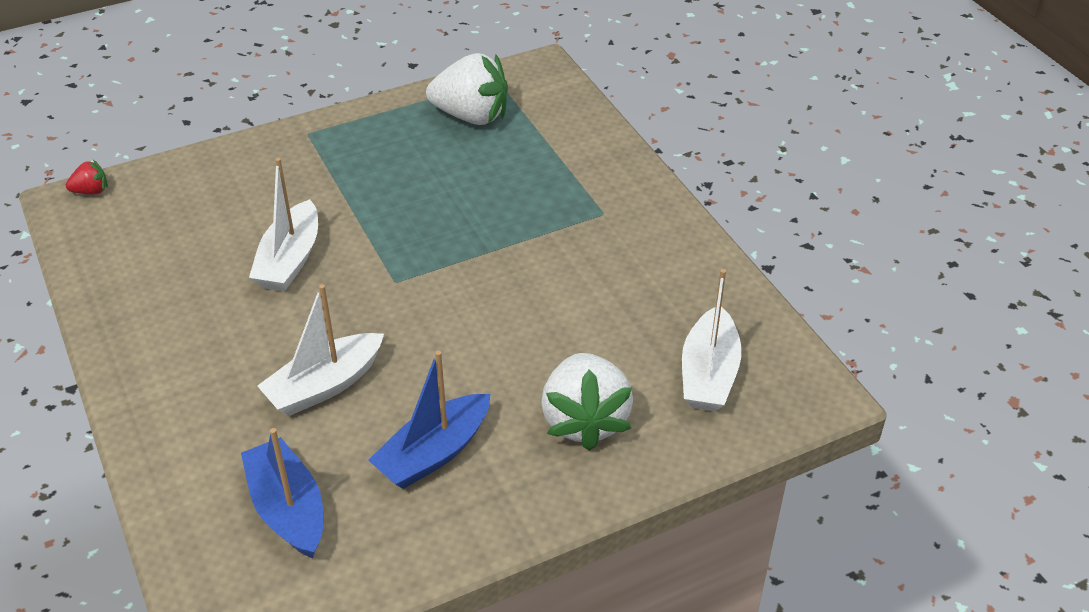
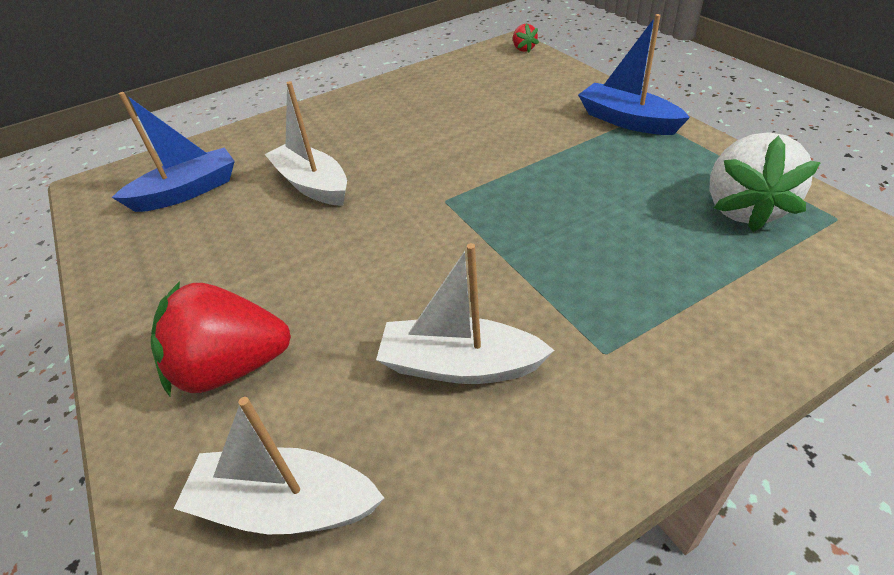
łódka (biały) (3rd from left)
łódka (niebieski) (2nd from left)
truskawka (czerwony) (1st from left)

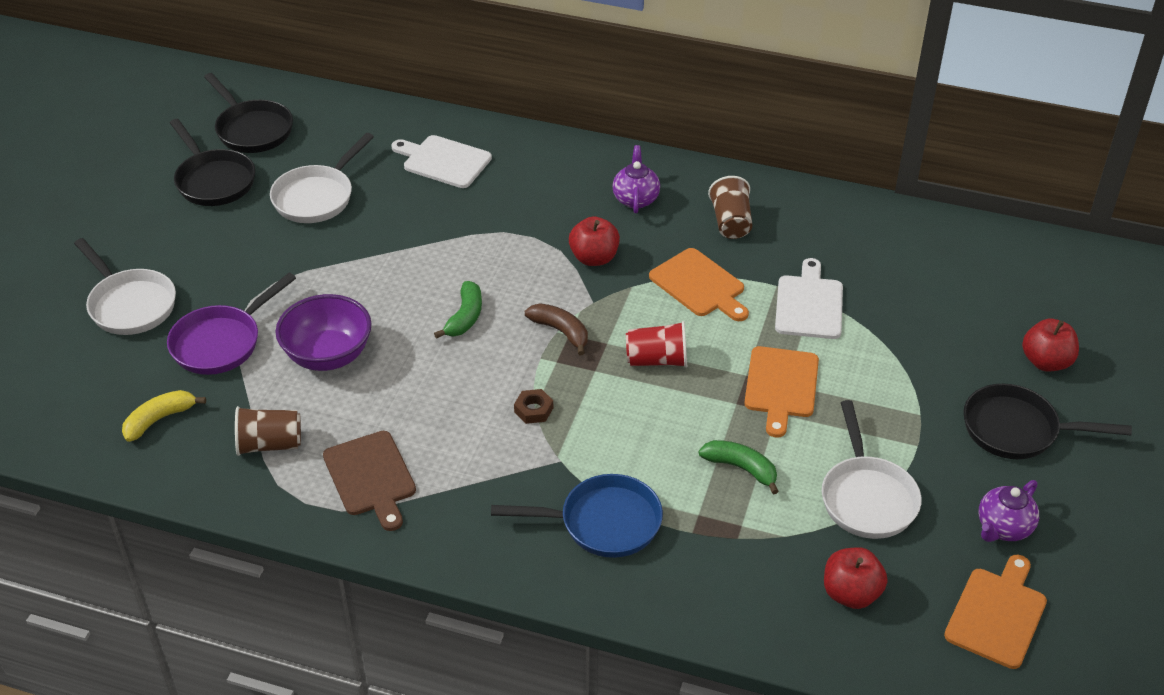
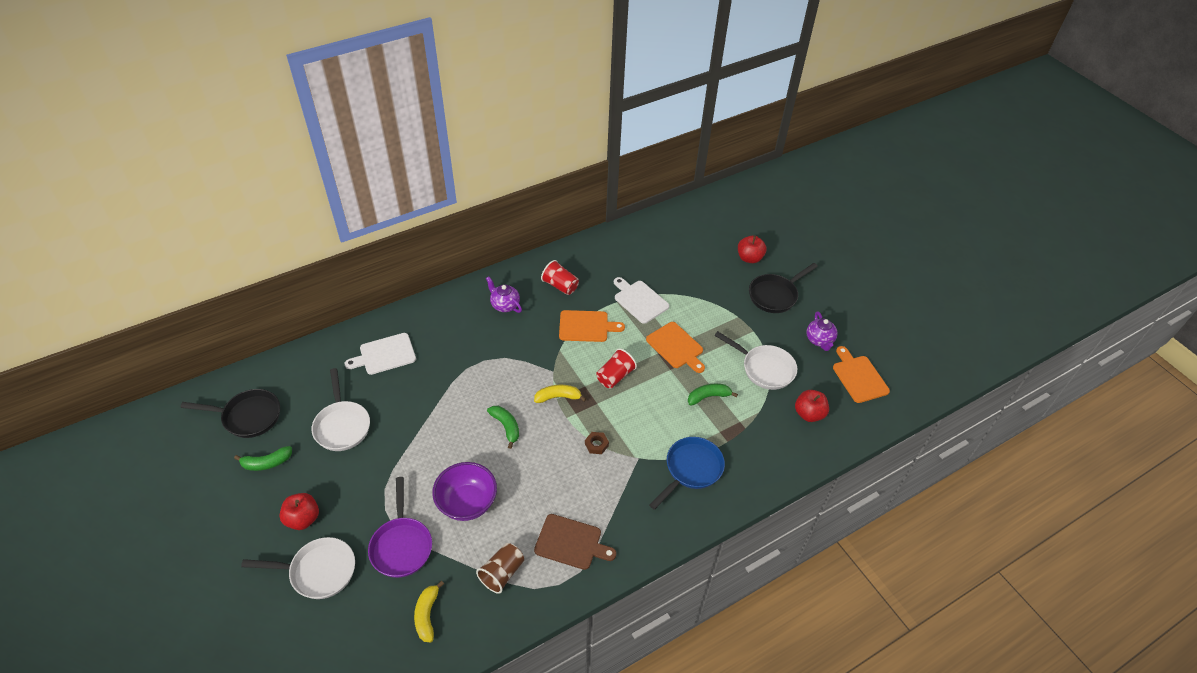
jabłko (czerwony) (1st from left)
banan (zielony) (1st from left)
banan (żółty) (2nd from left)
szklanka (czerwony) (1st from left)

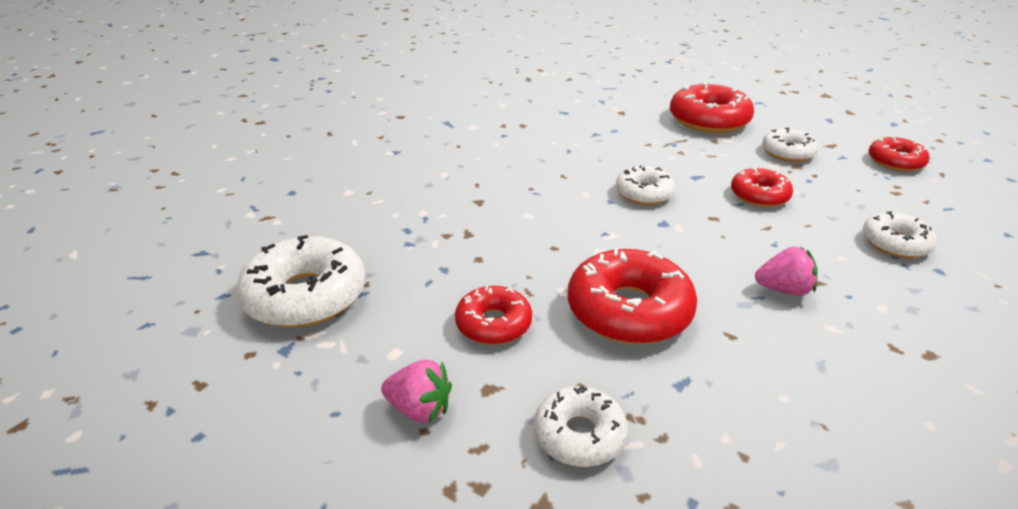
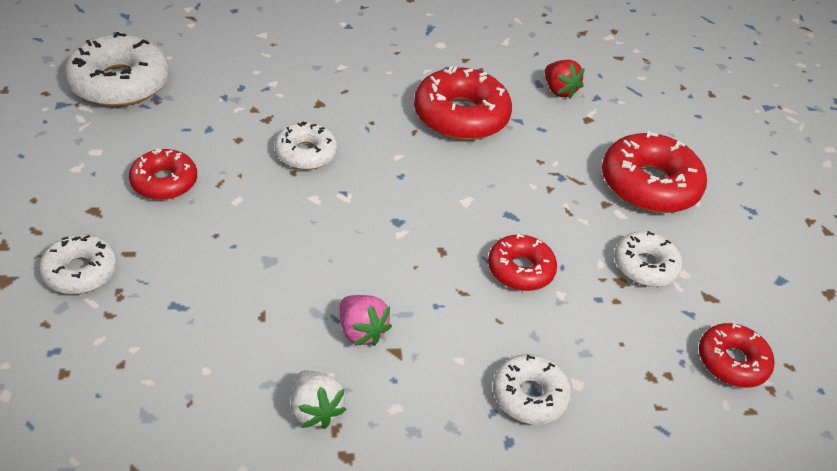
truskawka (różowy) (1st from left in the first image)
truskawka (biały)
truskawka (czerwony)
donut (czerwony) (2nd from left)
donut (biały) (3rd from left)

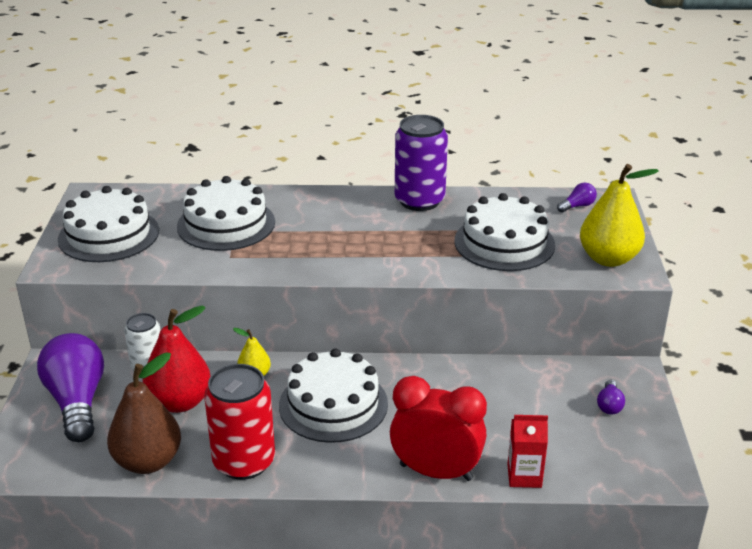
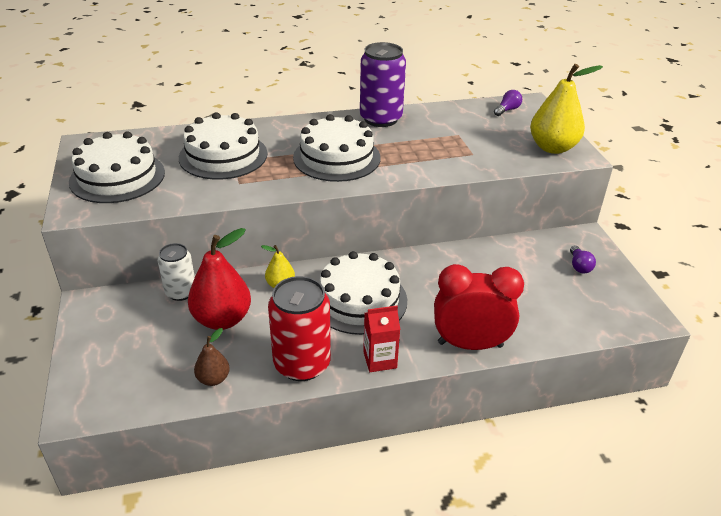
żarówka (fioletowy) (1st from left in the first image)
tort (biały) (3rd from left)
karton mleka (czerwony)
gruszka (brązowy)

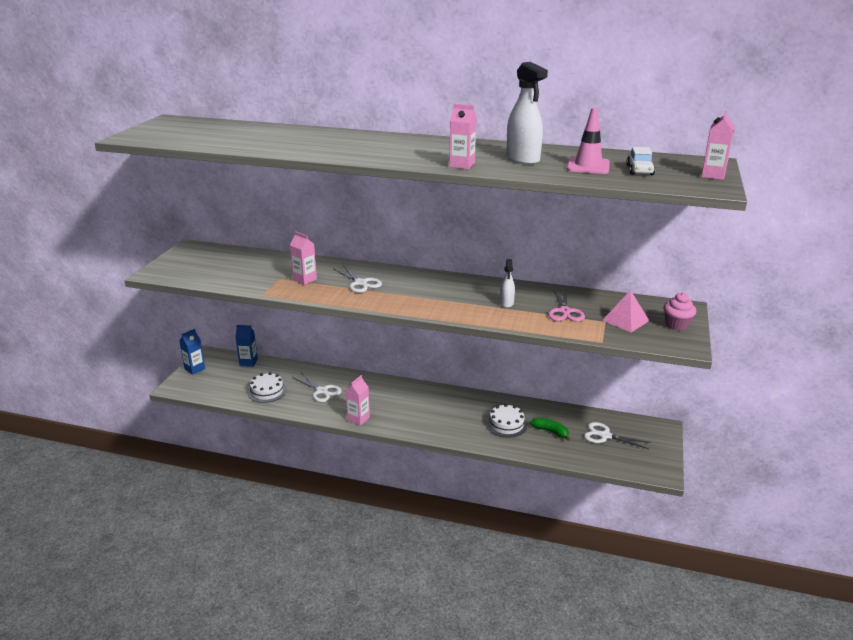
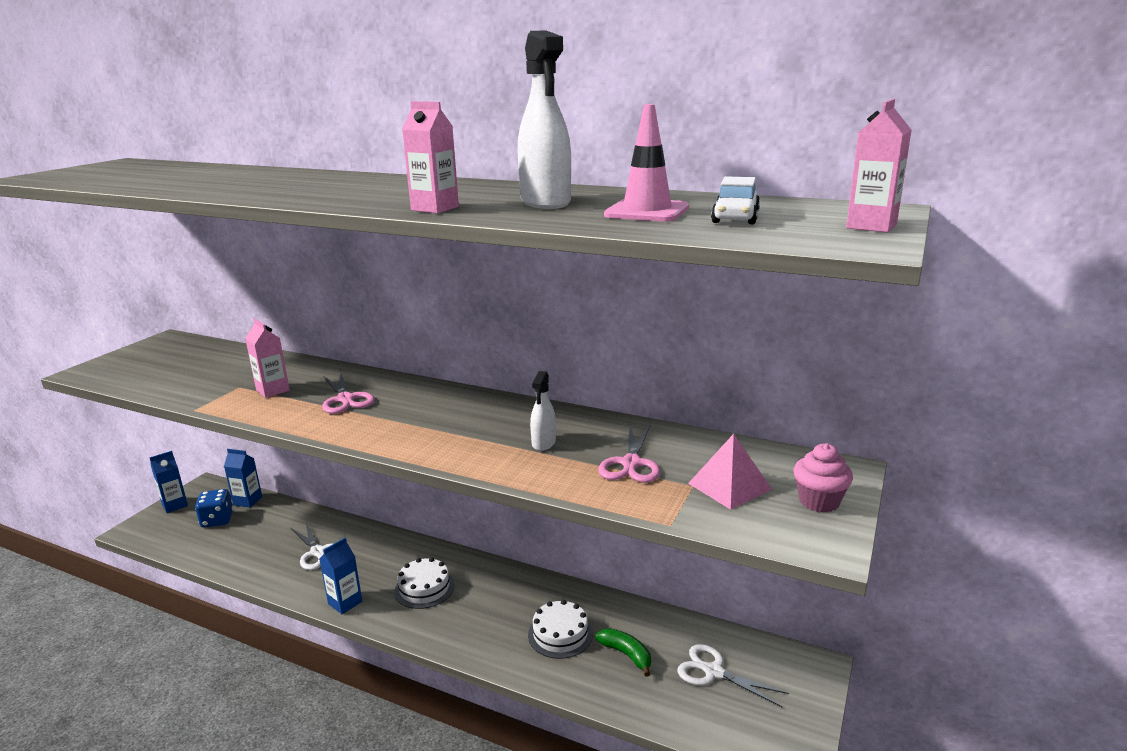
kostka do gry (niebieski)
tort (biały) (1st from left)
nożyczki (różowy) (1st from left)
karton mleka (niebieski) (3rd from left)

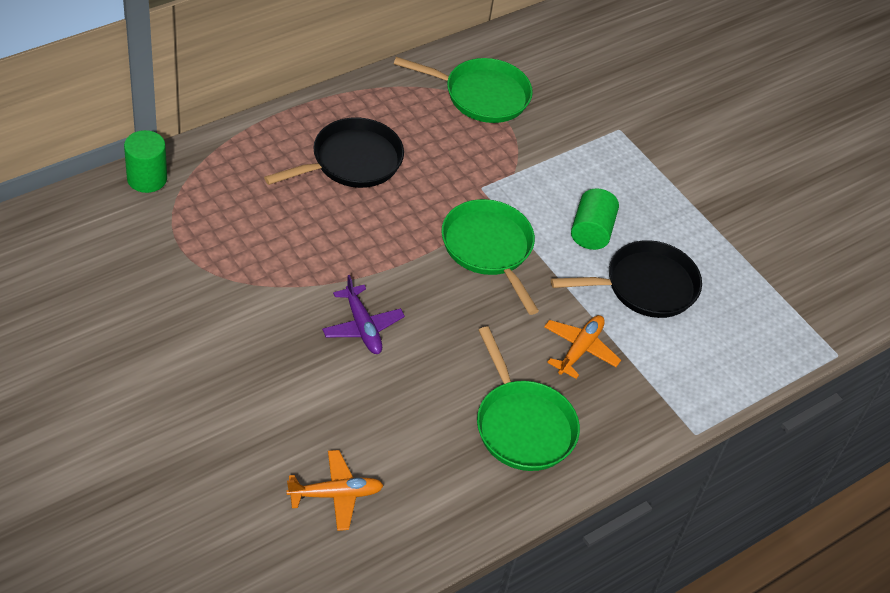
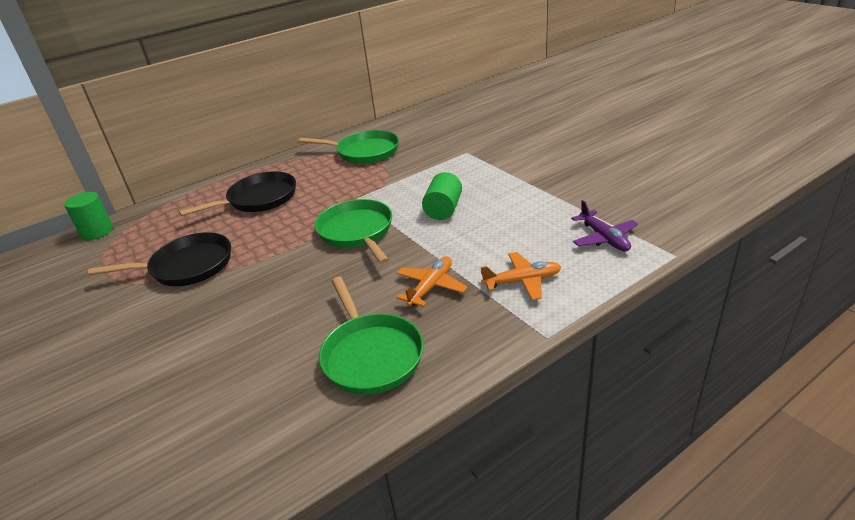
samolot (pomarańczowy) (2nd from left)
samolot (fioletowy)
patelnia (czarny) (1st from left)

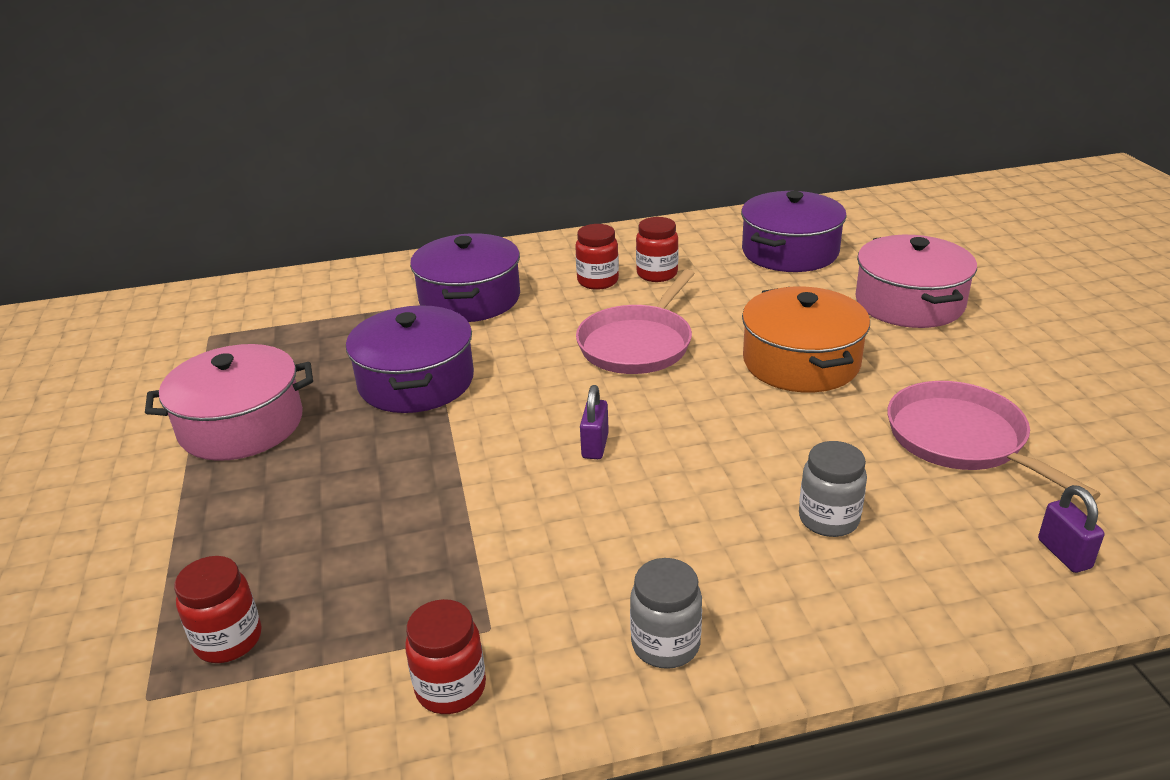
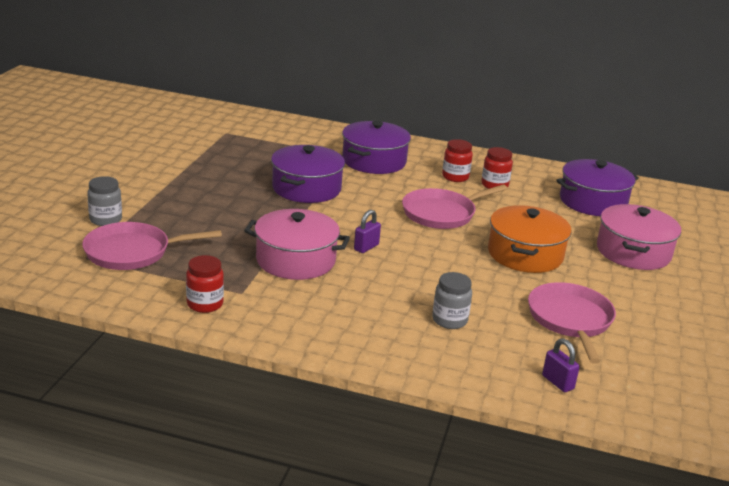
garnek (różowy) (1st from left)
słoik (szary) (1st from left)
patelnia (różowy) (1st from left)
kłódka (fioletowy) (2nd from left)

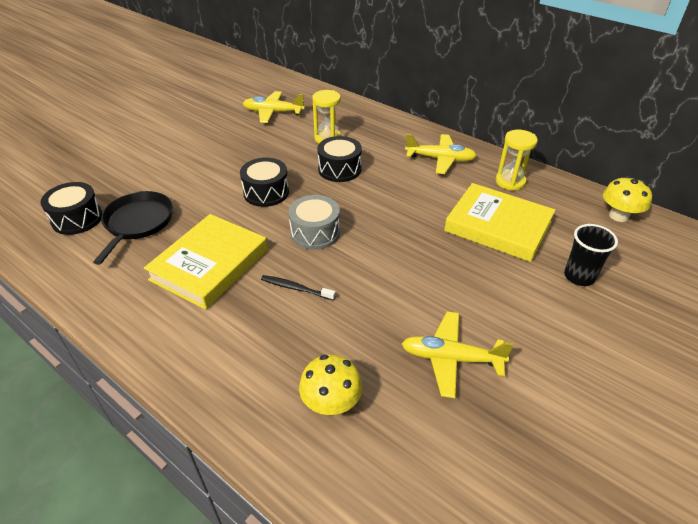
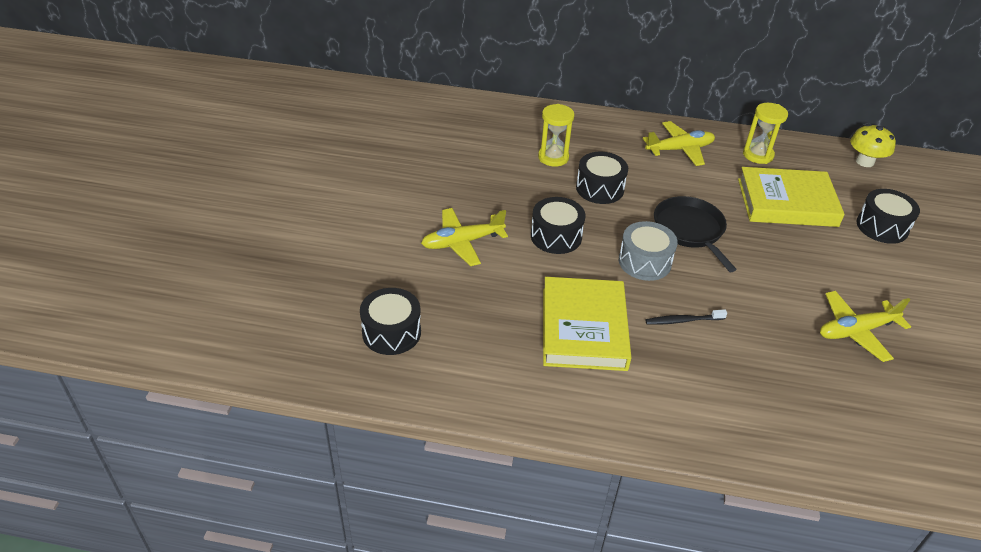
grzyb (żółty) (1st from left in the first image)
patelnia (czarny)
samolot (żółty) (1st from left)
bęben (czarny) (4th from left)

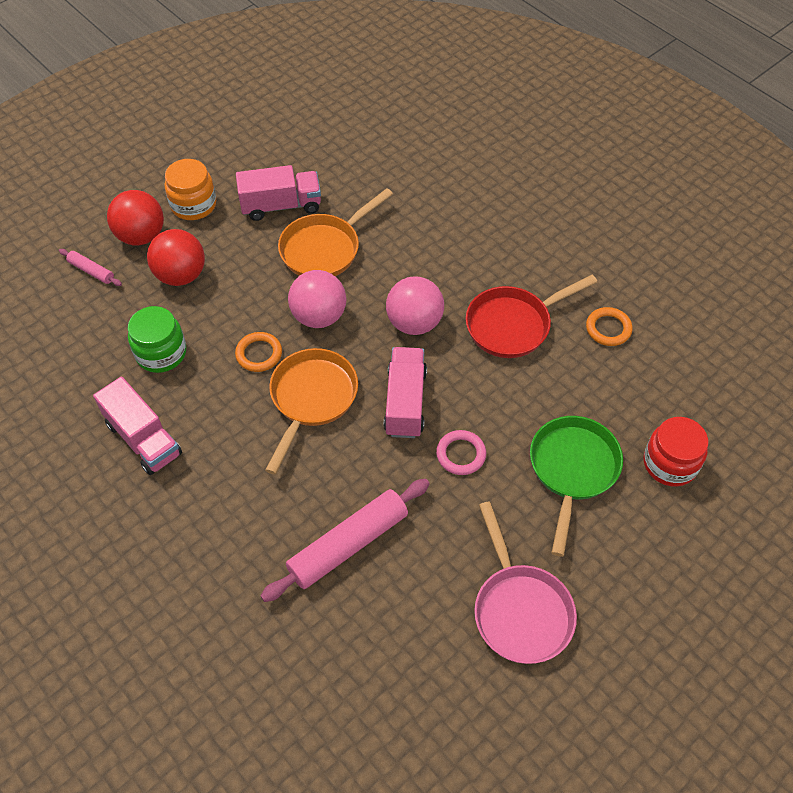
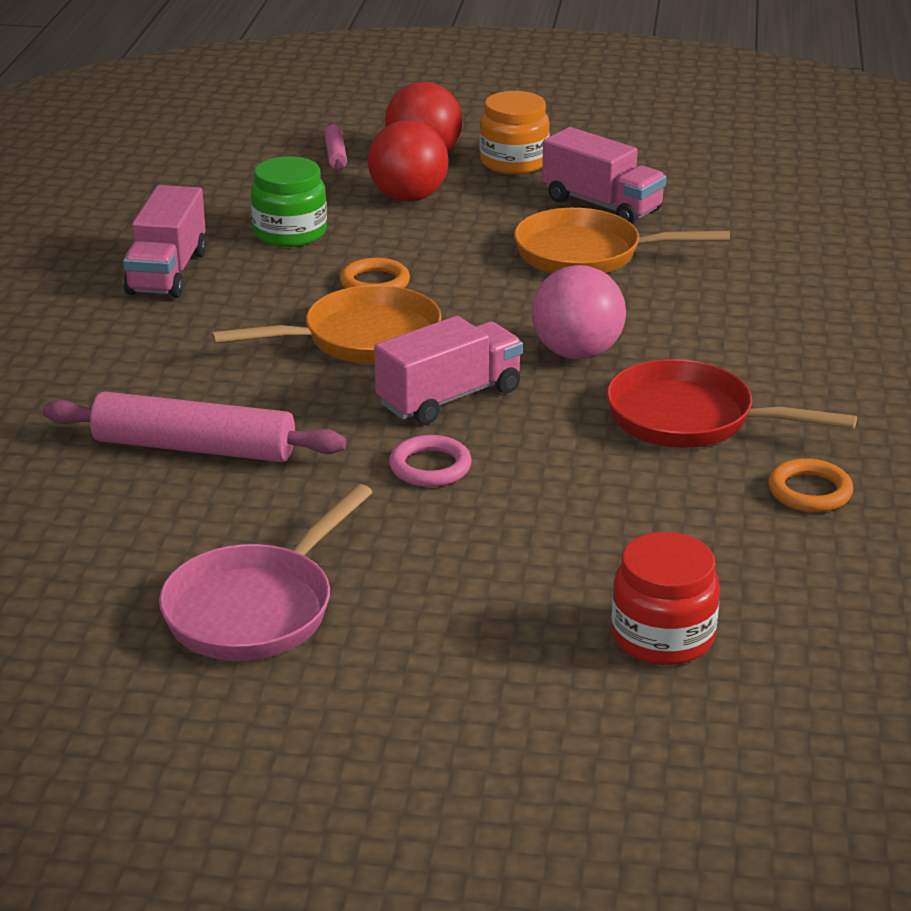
piłka (różowy) (1st from left in the first image)
patelnia (zielony)

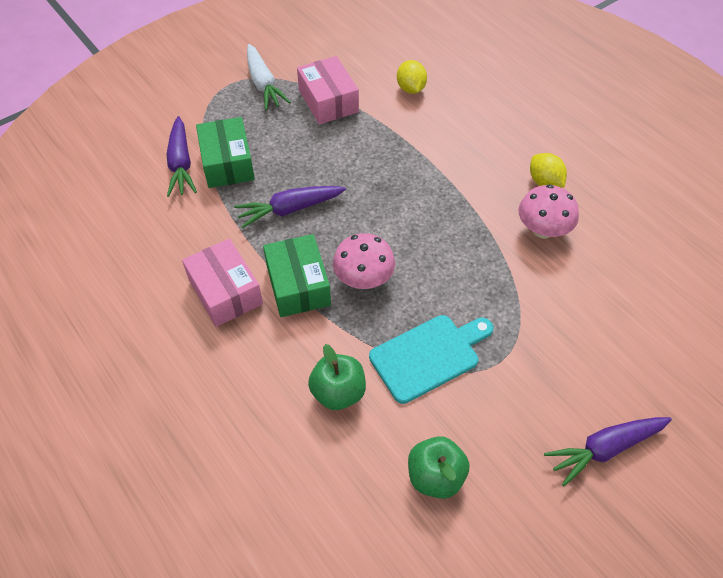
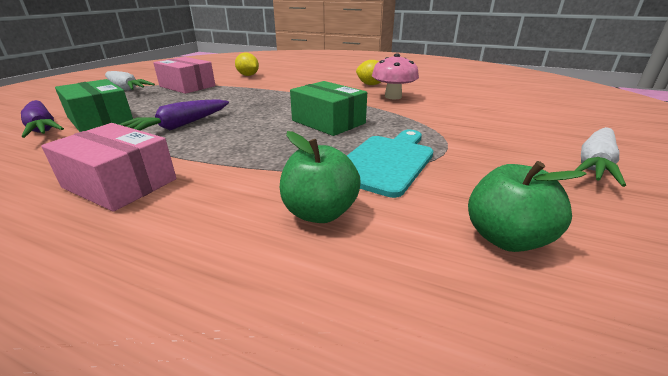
grzyb (różowy) (1st from left in the first image)
pudełko (zielony) (2nd from left)
marchewka (biały) (2nd from left)

